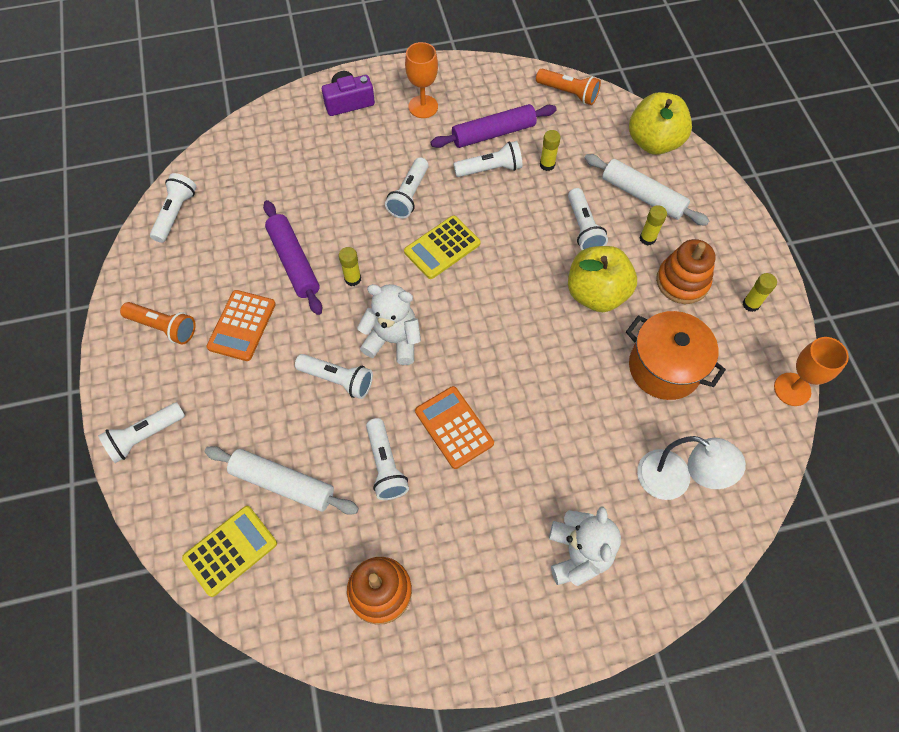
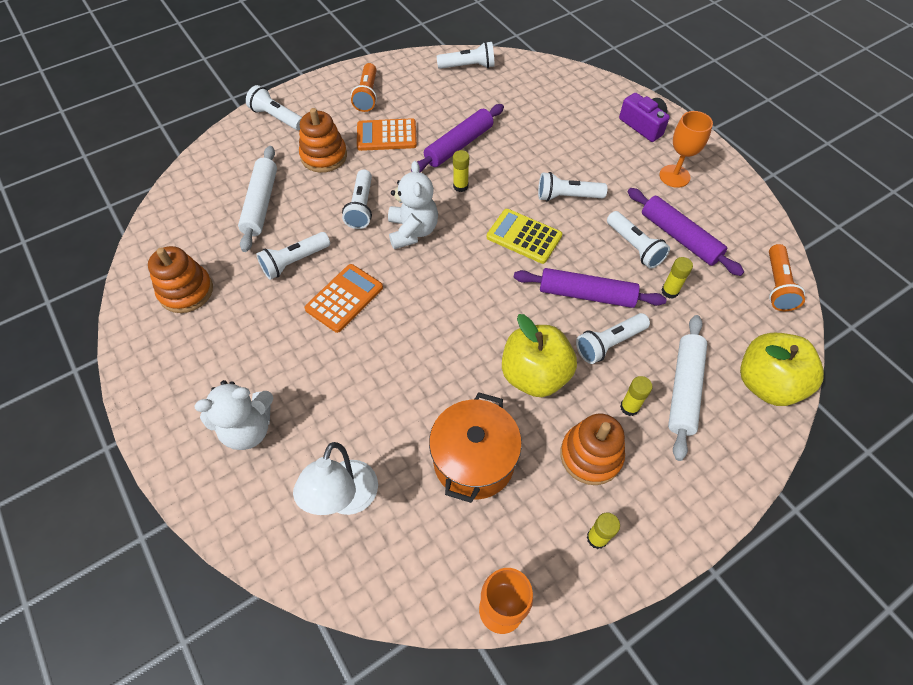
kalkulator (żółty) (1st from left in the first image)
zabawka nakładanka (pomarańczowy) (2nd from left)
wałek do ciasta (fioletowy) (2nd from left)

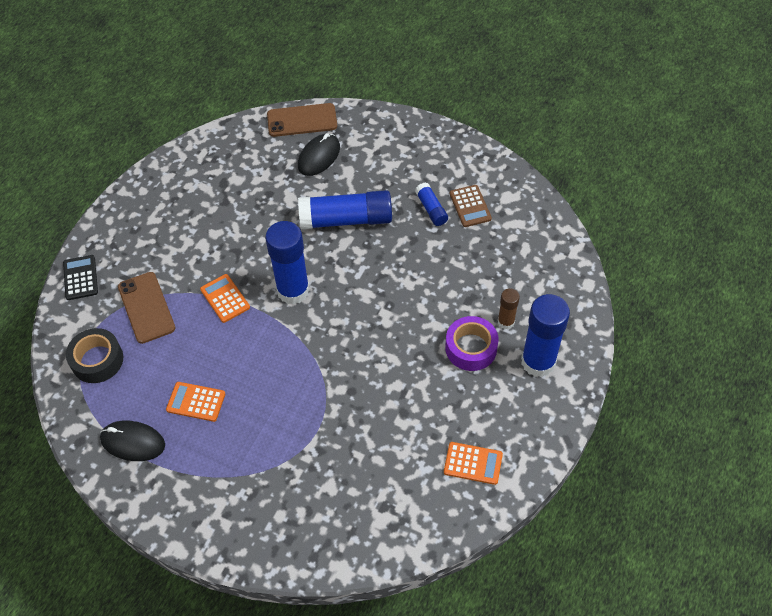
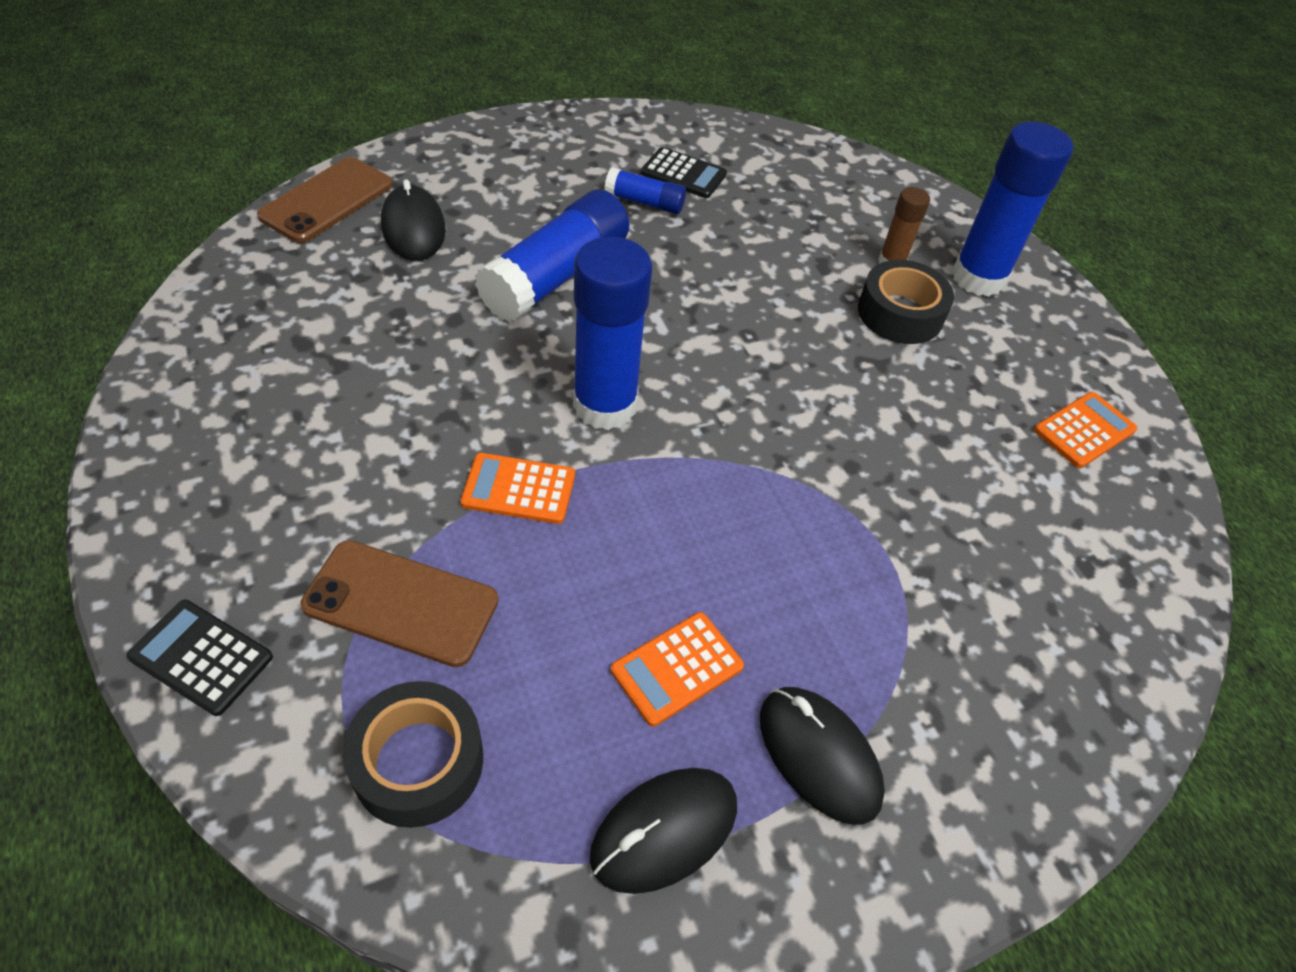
myszka (czarny) (3rd from left)
taśma klejąca (czarny) (2nd from left)
kalkulator (czarny) (2nd from left)

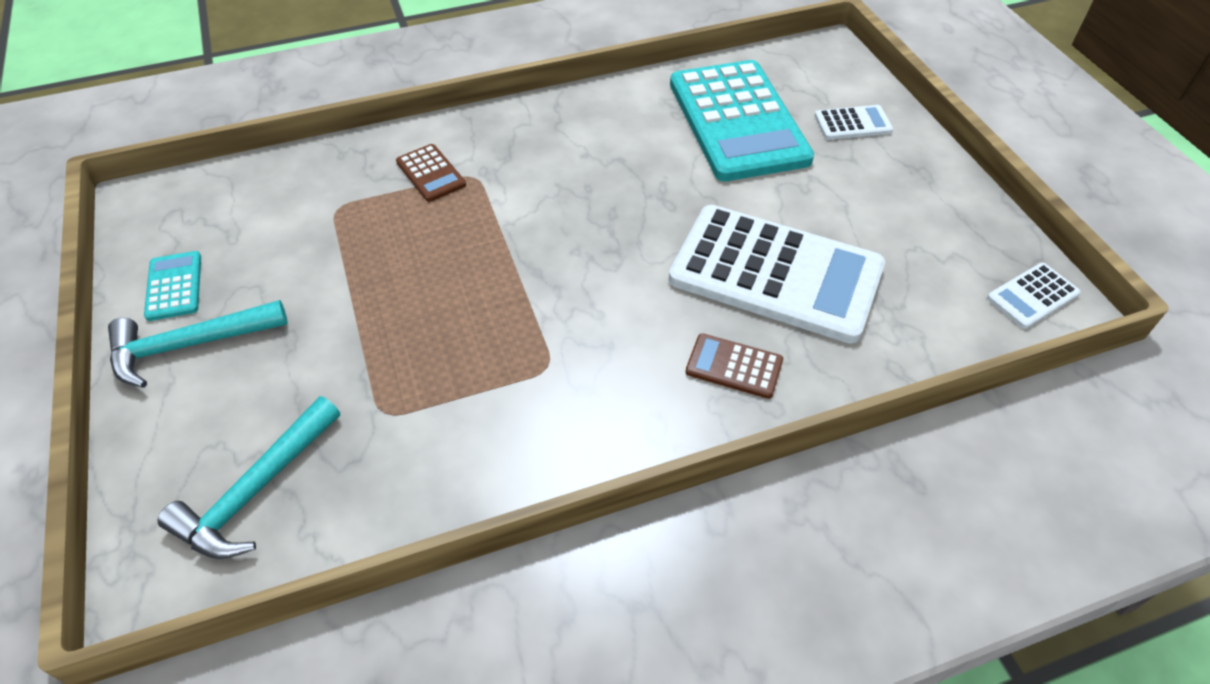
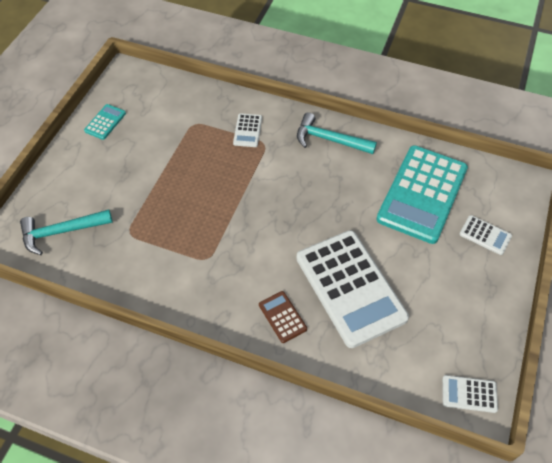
młotek (turkusowy) (2nd from left)
kalkulator (biały) (1st from left)

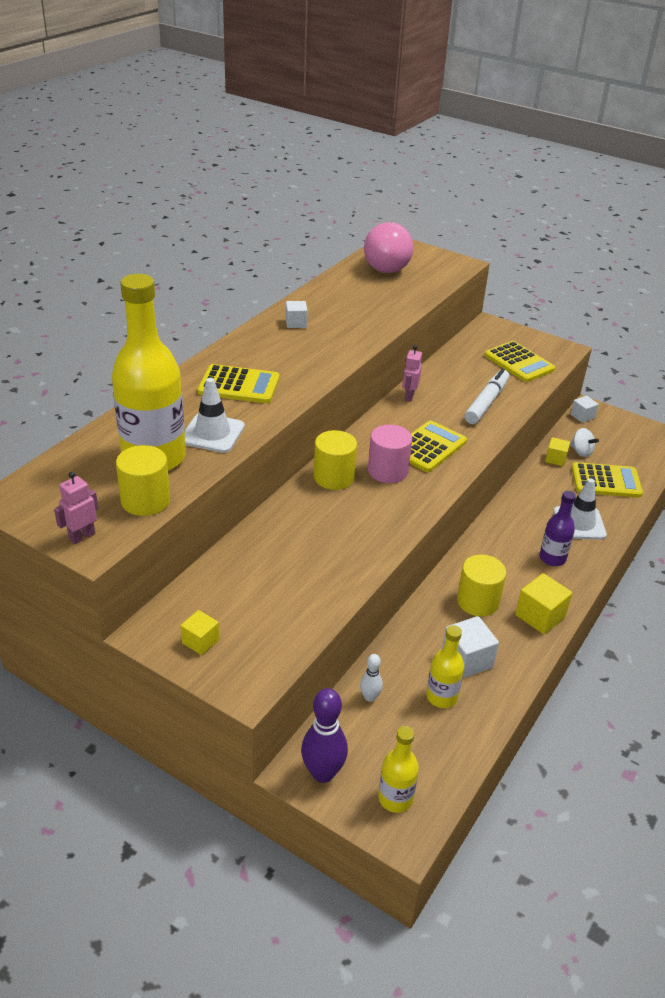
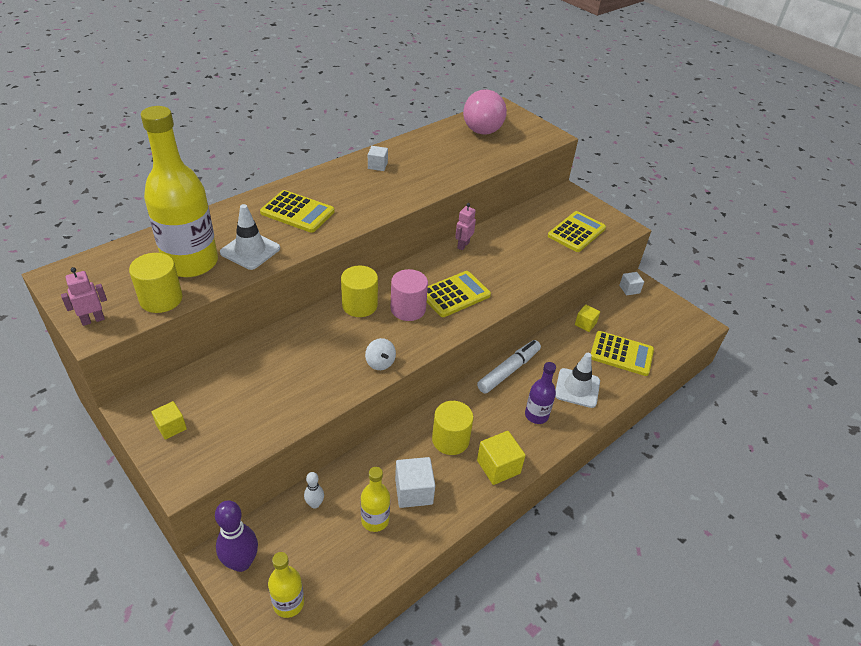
flamaster (biały)
bączek (biały)
kalkulator (żółty) (3rd from left)

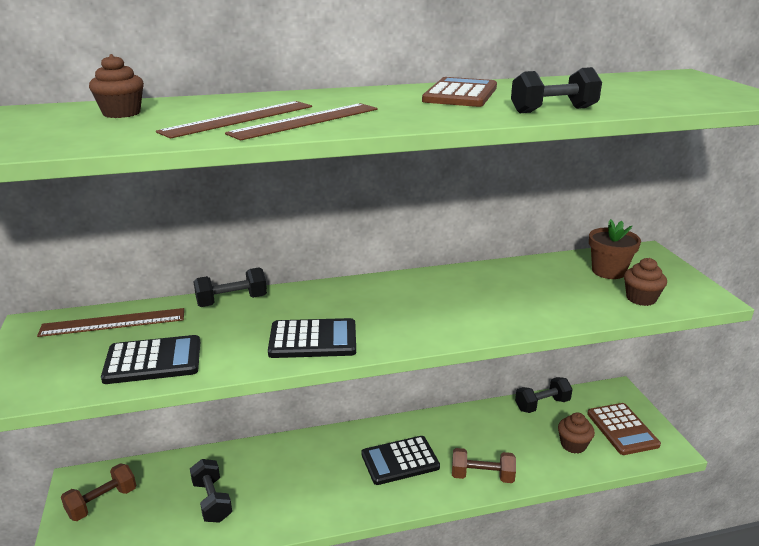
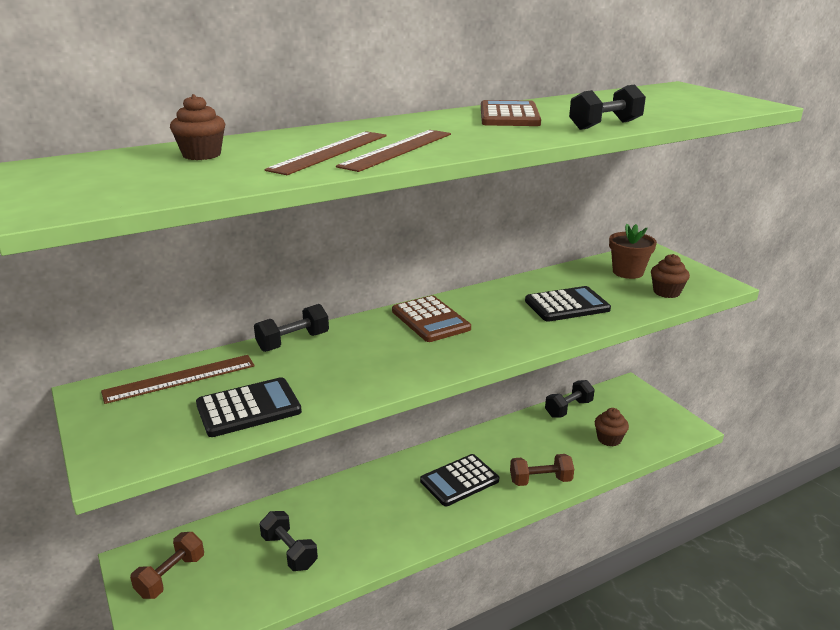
kalkulator (czarny) (3rd from left)
kalkulator (brązowy) (1st from left)

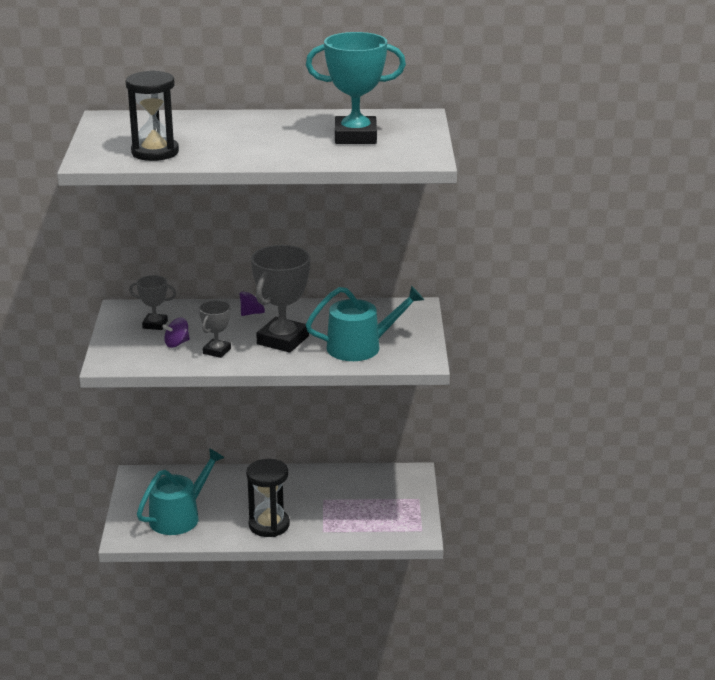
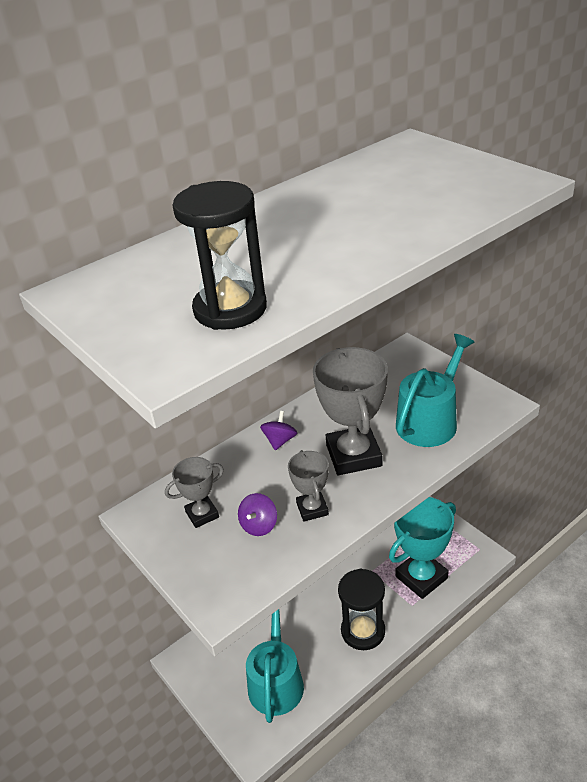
puchar (turkusowy)

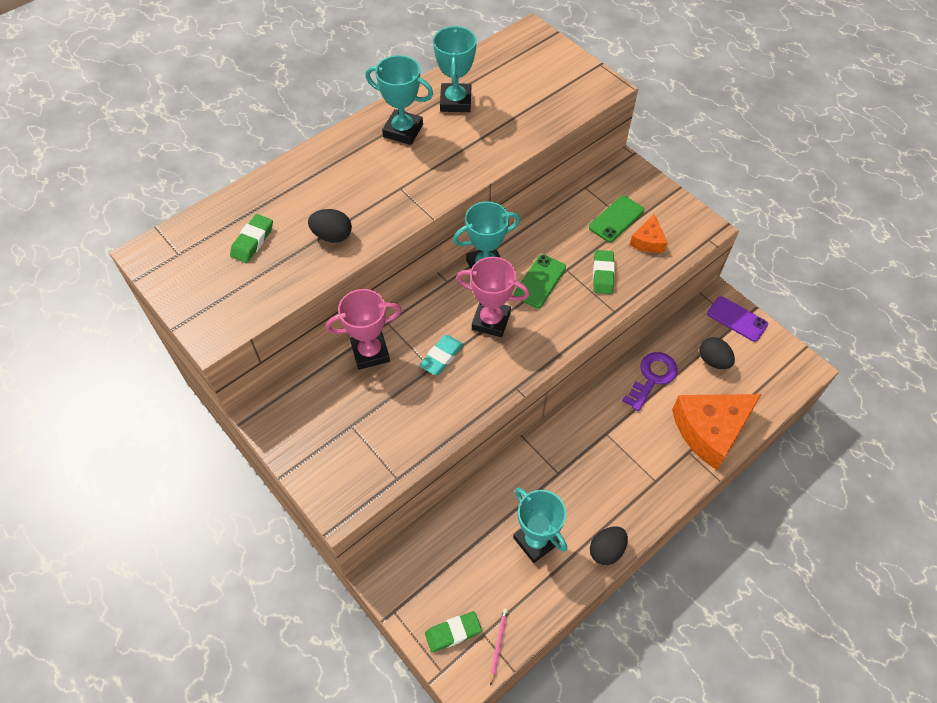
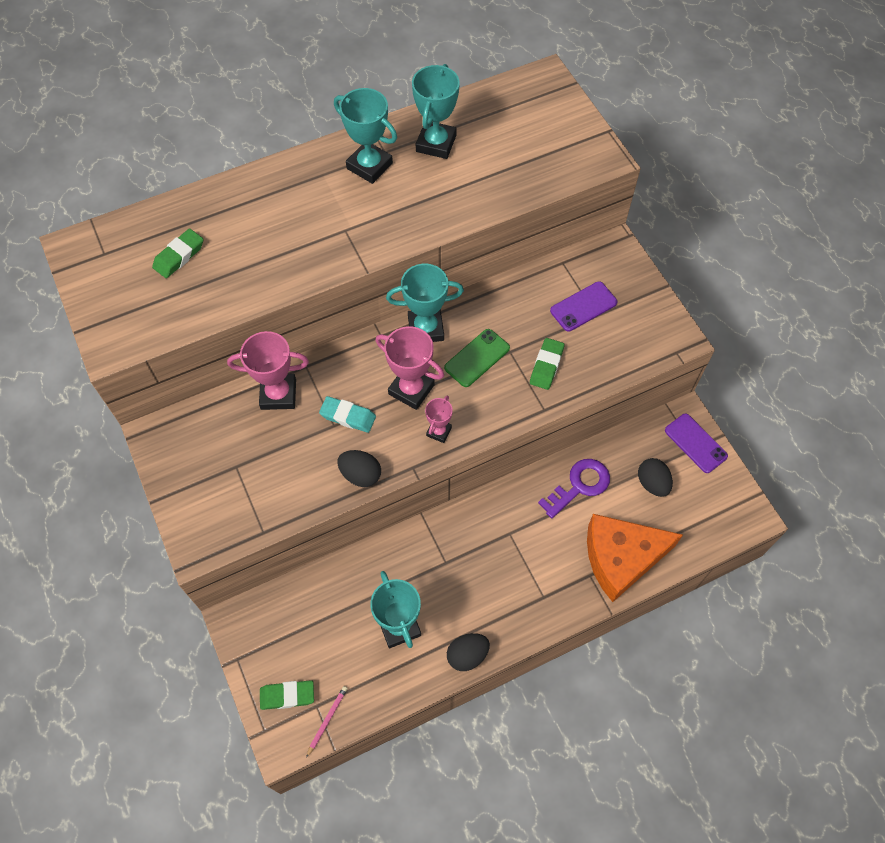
ser (pomarańczowy) (1st from left in the first image)
puchar (różowy) (3rd from left)
jajko (czarny) (1st from left)
telefon (fioletowy) (1st from left)
gumka do mazania (turkusowy)

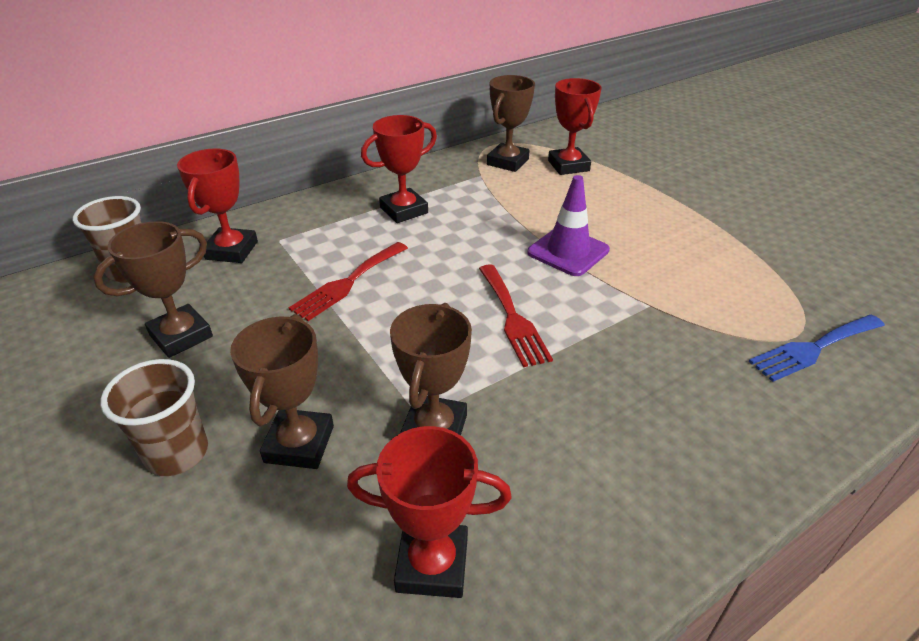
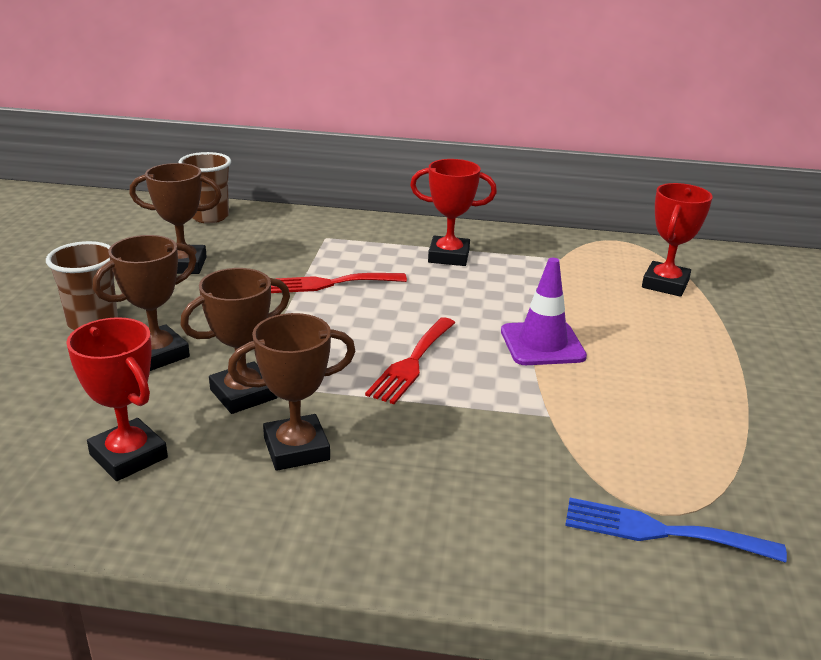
puchar (czerwony) (1st from left in the first image)
puchar (brązowy) (4th from left)

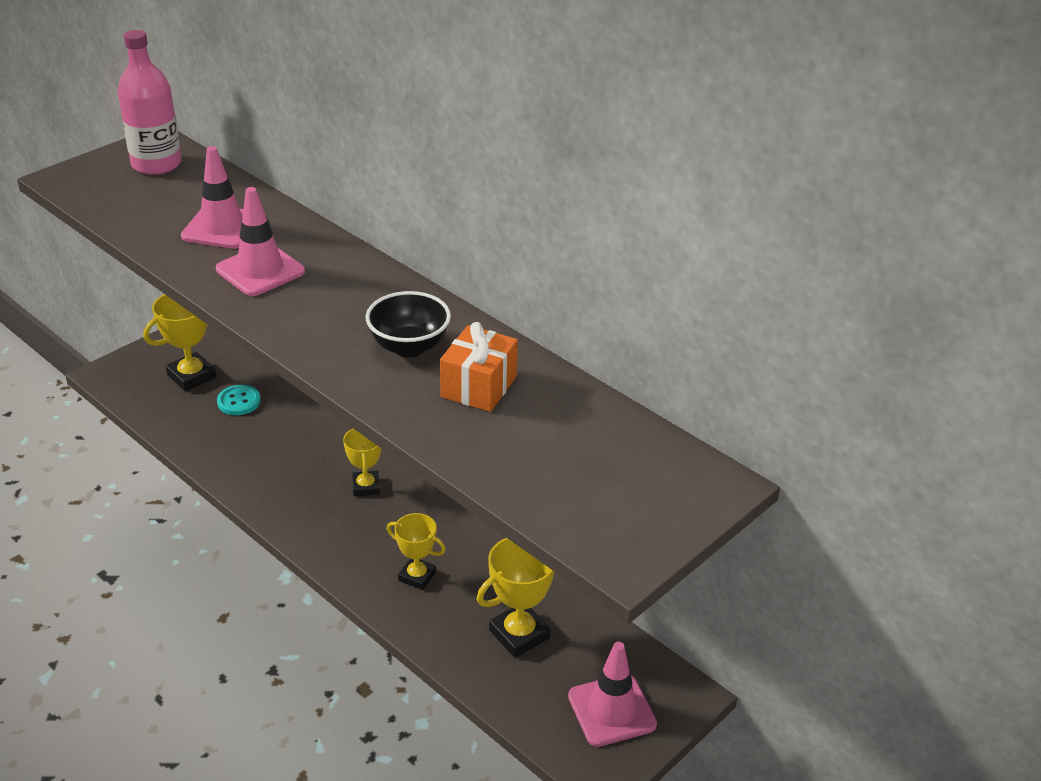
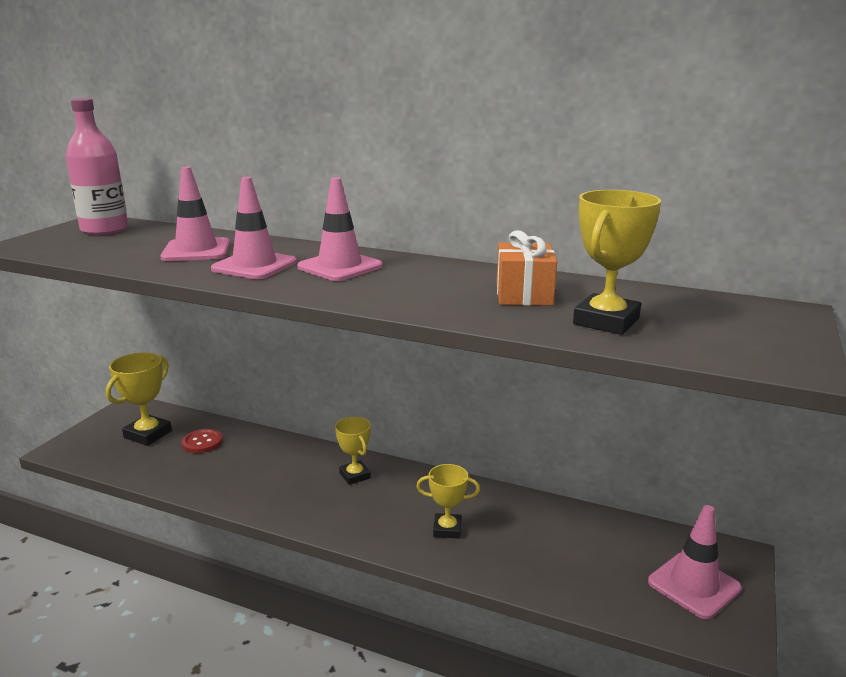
miska (czarny)
pachołek (różowy) (3rd from left)
puchar (żółty) (4th from left)
guzik (czerwony)

